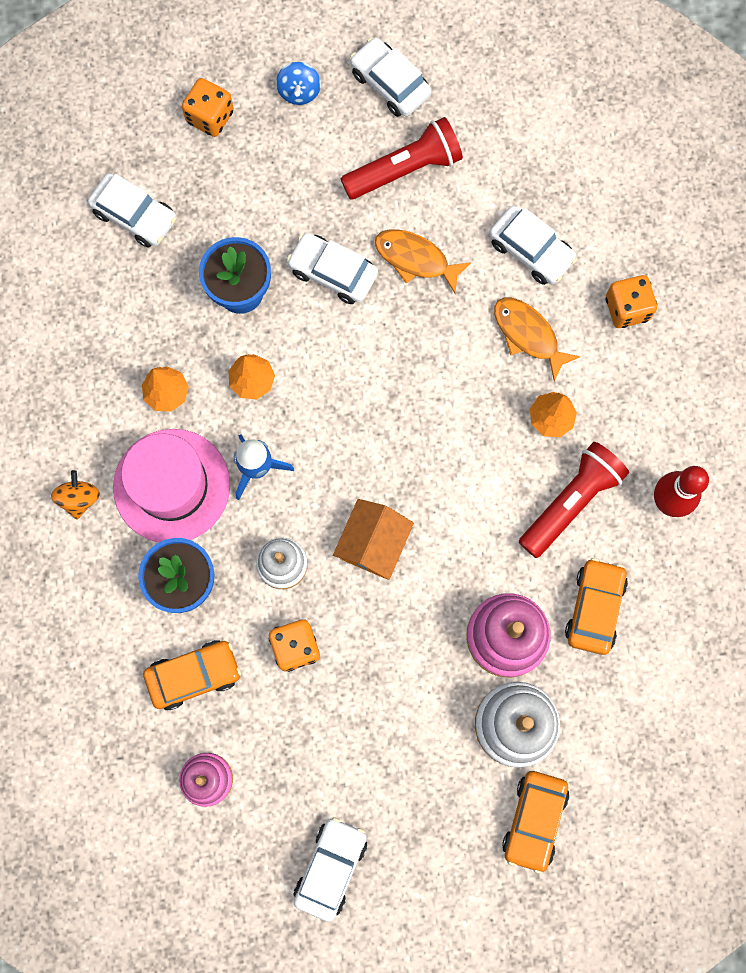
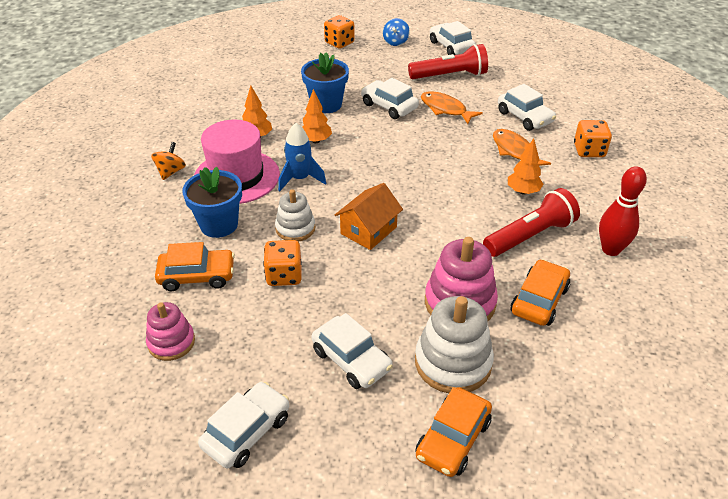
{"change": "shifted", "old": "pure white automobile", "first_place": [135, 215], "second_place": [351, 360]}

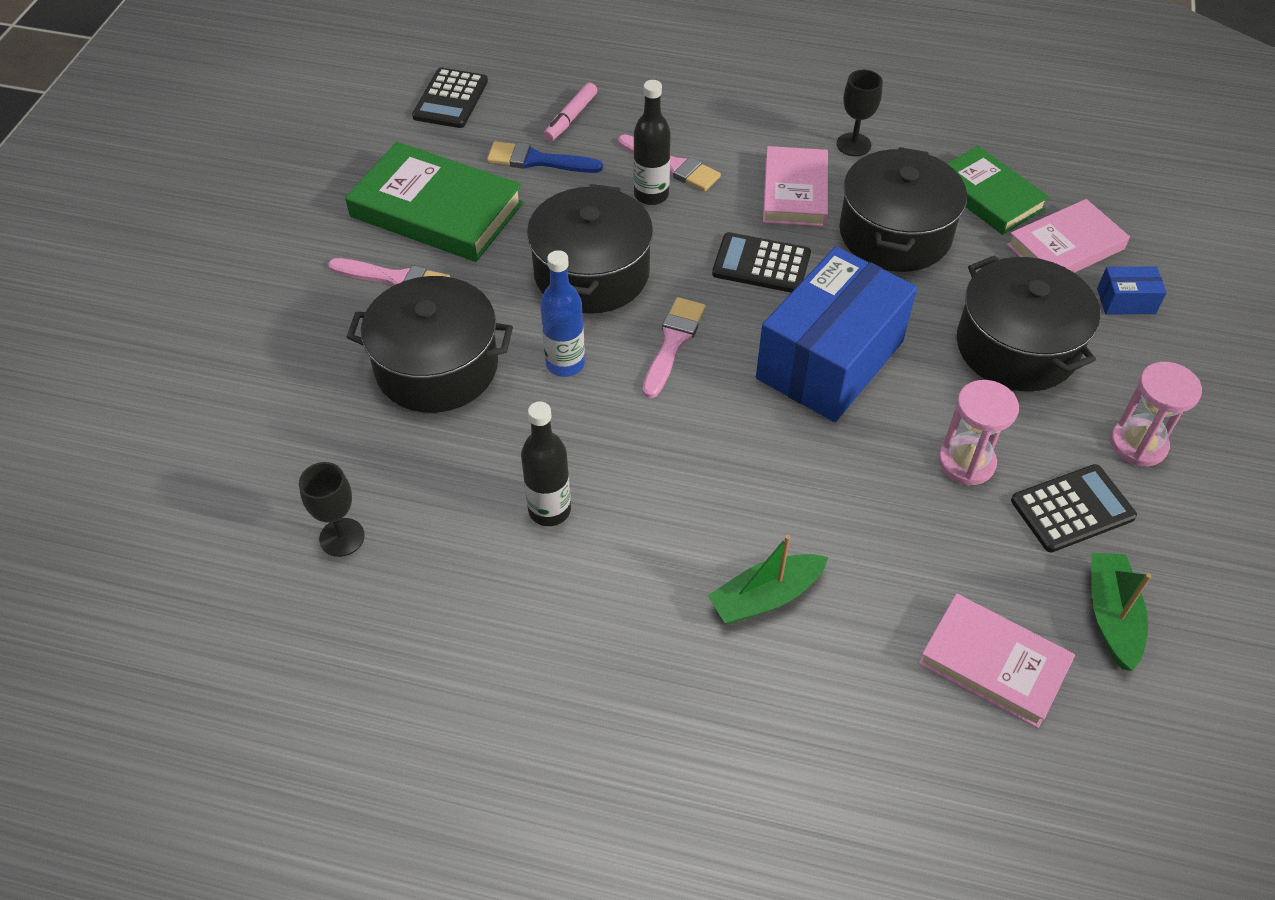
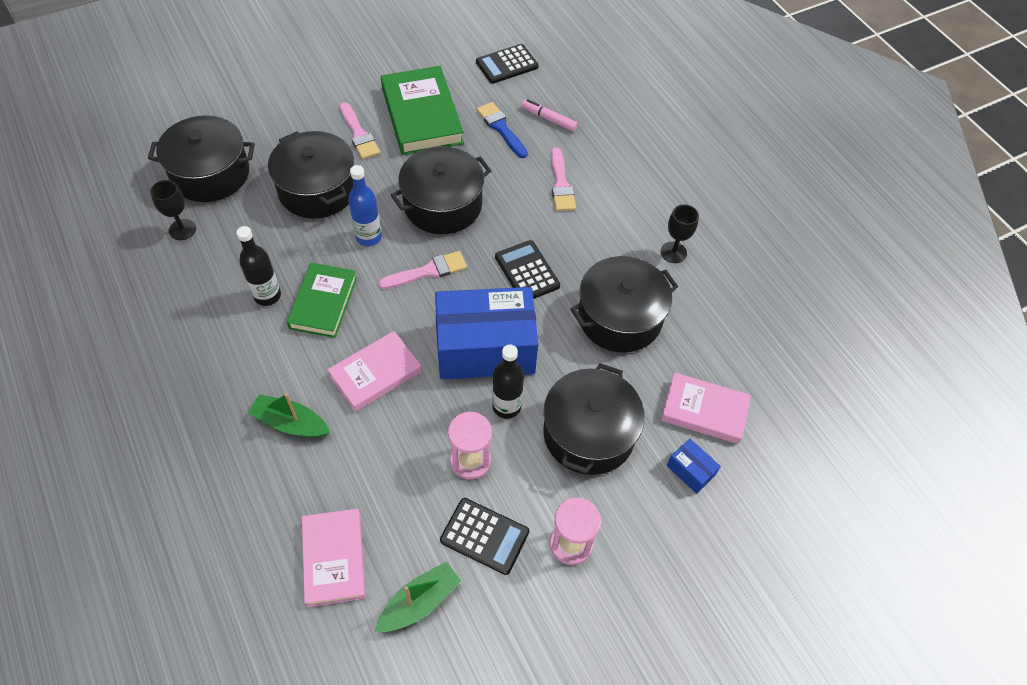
{"change": "shifted", "old": "black bottle", "first_place": [651, 195], "second_place": [506, 406]}
{"change": "rotated", "old": "pink felt pen", "first_place": [571, 118], "second_place": [548, 119], "degrees": 45}
{"change": "shifted", "old": "pink book", "first_place": [795, 192], "second_place": [376, 374]}
{"change": "shifted", "old": "green book", "first_place": [987, 196], "second_place": [323, 303]}
{"change": "new", "new": "black pot", "second_place": [210, 174]}

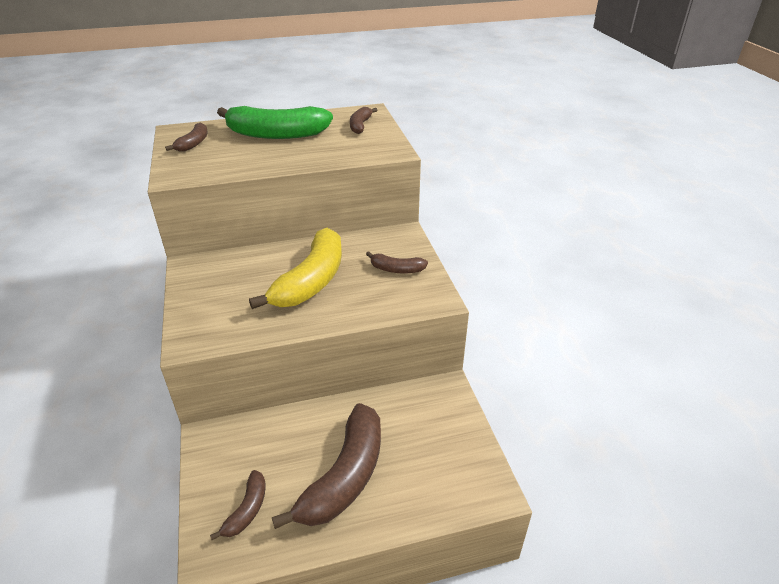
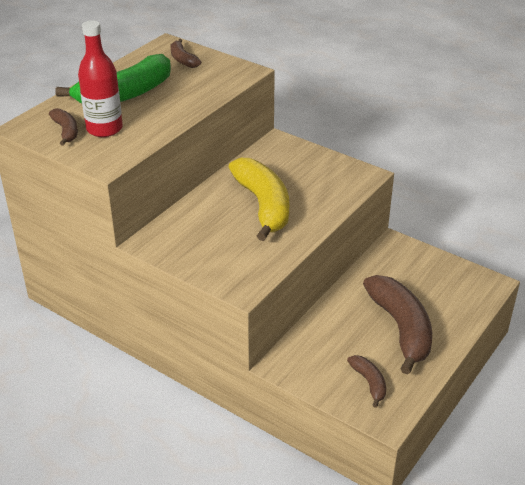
{"change": "gone", "old": "dark brown banana fruit", "first_place": [396, 269]}
{"change": "new", "new": "scarlet bottle", "second_place": [104, 129]}

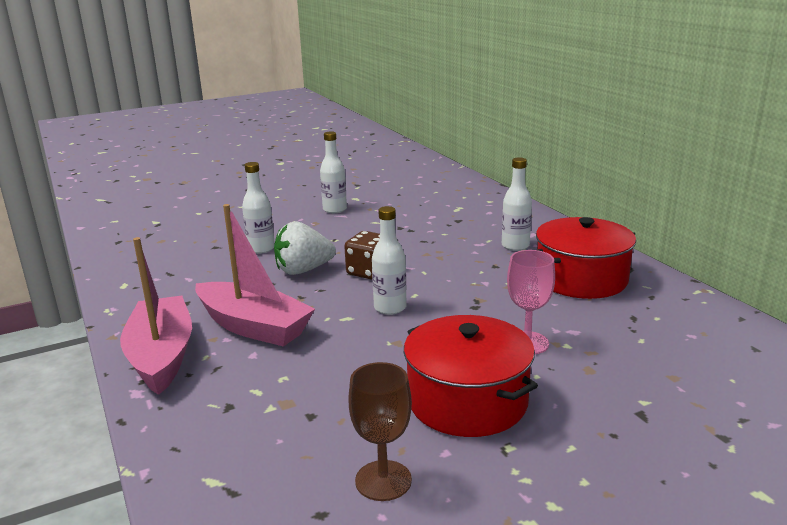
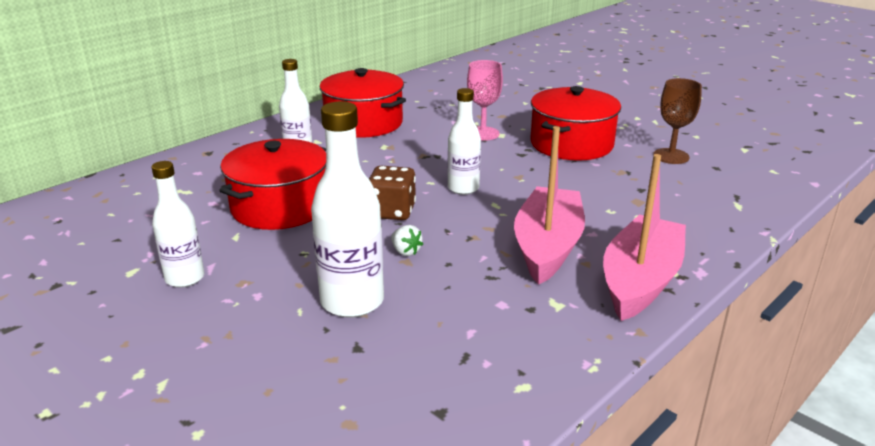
{"change": "scaled", "old": "pure white bottle", "first_place": [261, 249], "second_place": [352, 301], "factor": 1.57}
{"change": "scaled", "old": "pure white toy strawberry", "first_place": [303, 270], "second_place": [405, 251], "factor": 0.47}
{"change": "rotated", "old": "pink toy boat", "first_place": [162, 356], "second_place": [640, 281], "degrees": 150}
{"change": "new", "new": "scarlet pot", "second_place": [280, 206]}

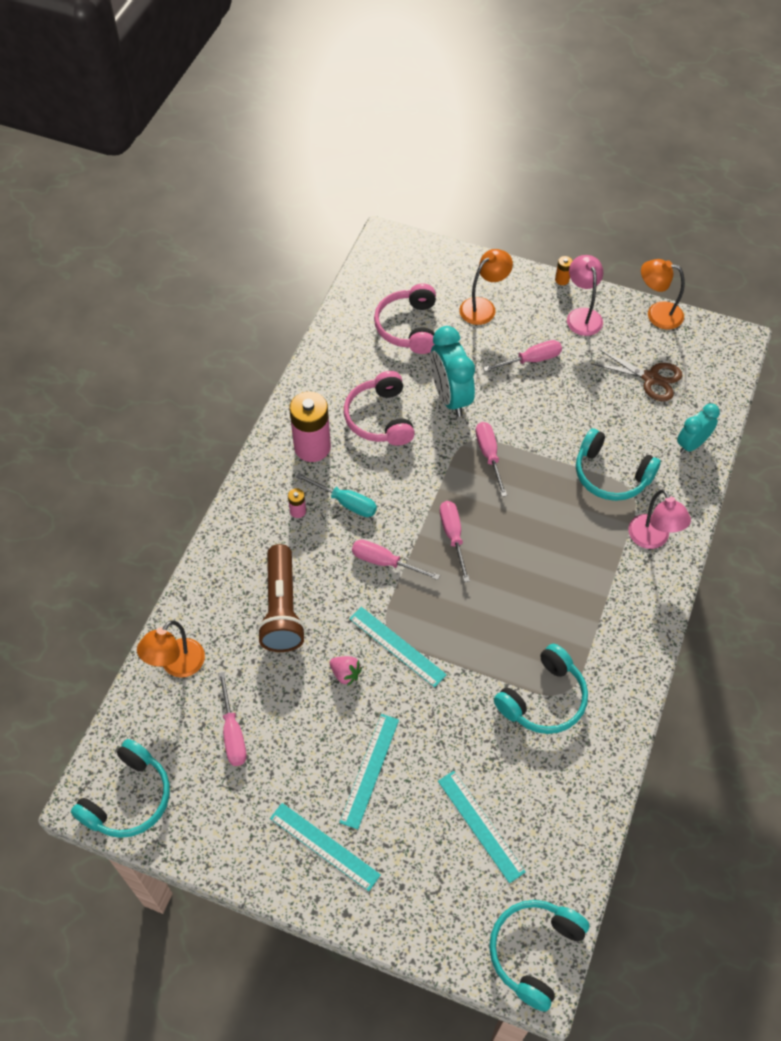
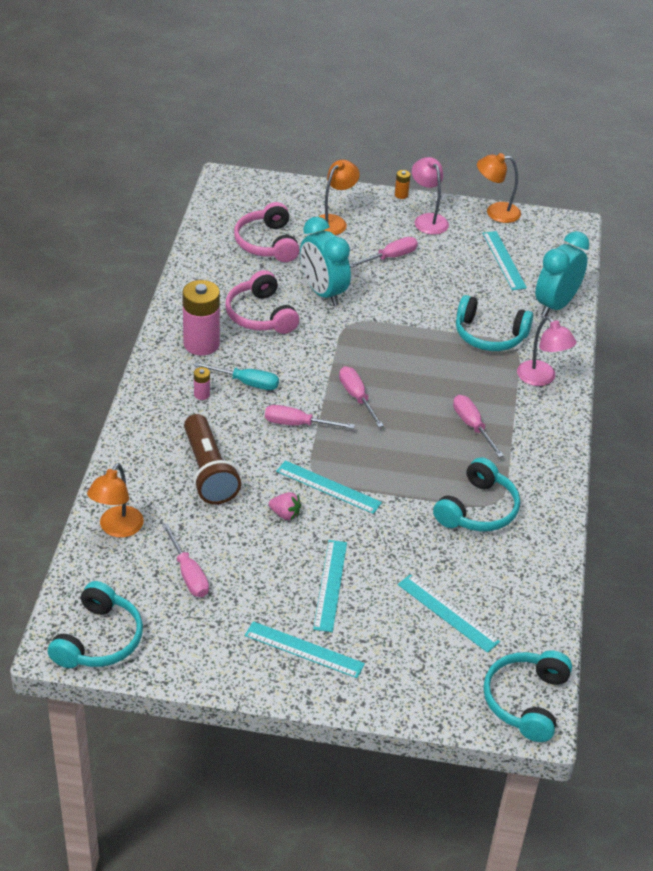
{"change": "swapped", "old": "dark brown pair of scissors", "new": "teal measuring stick", "first_place": [650, 378], "second_place": [504, 260]}
{"change": "scaled", "old": "teal alarm clock", "first_place": [691, 444], "second_place": [555, 305], "factor": 1.58}
{"change": "shifted", "old": "pink screwdriver", "first_place": [489, 455], "second_place": [472, 426]}

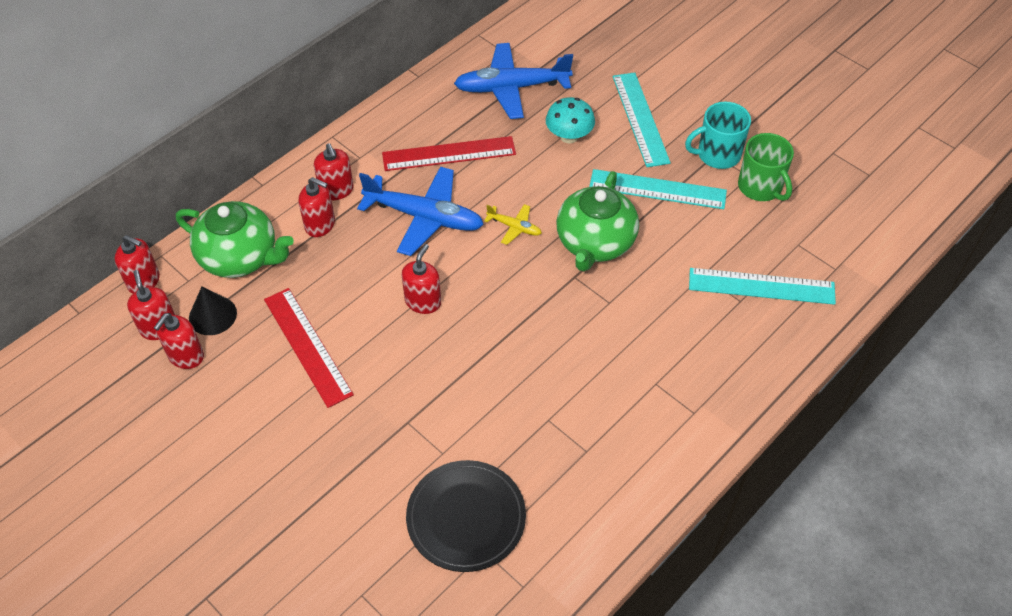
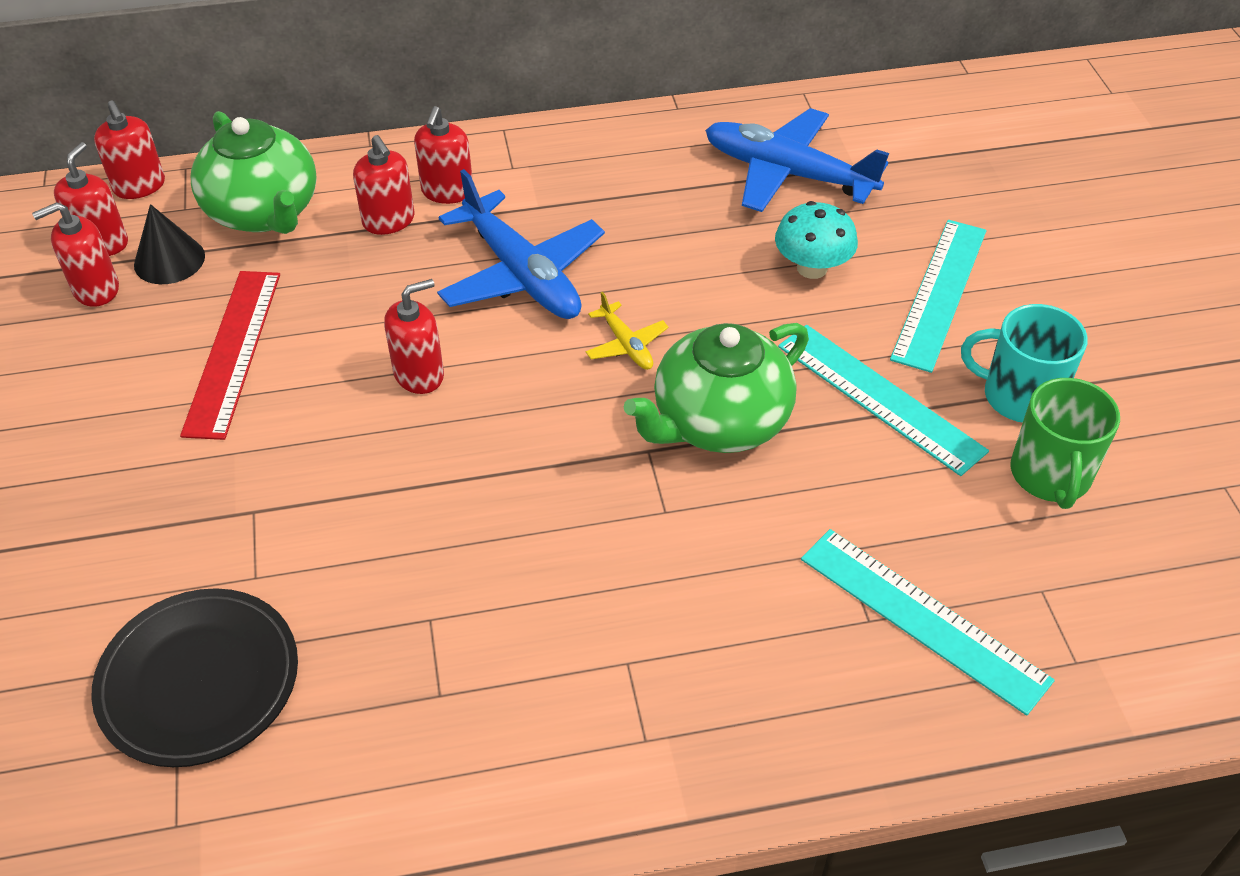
{"change": "gone", "old": "scarlet measuring stick", "first_place": [449, 154]}

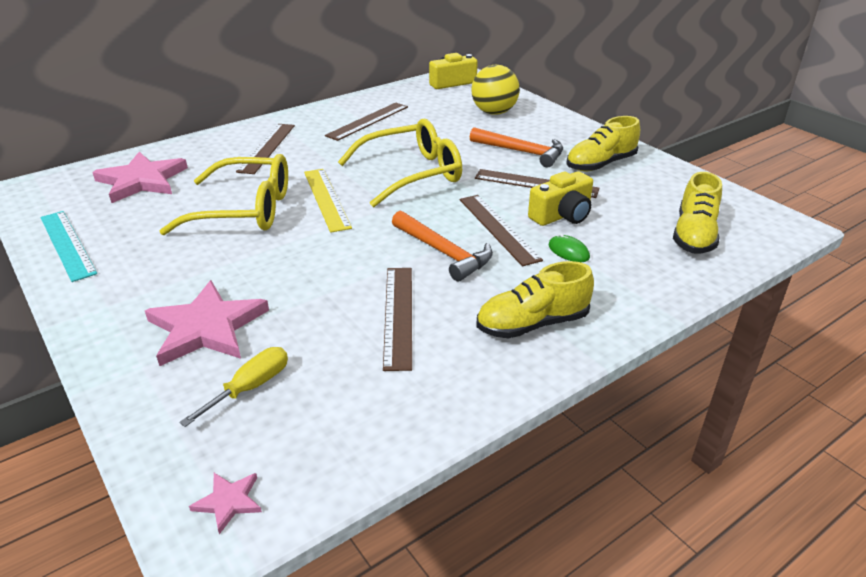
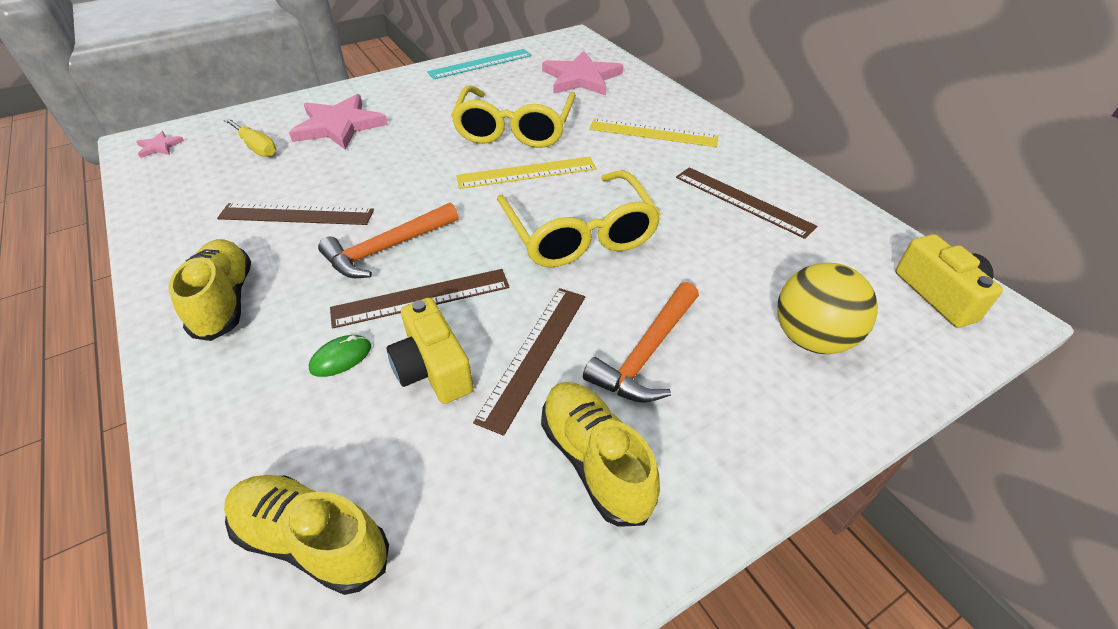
{"change": "repainted", "old": "dark brown measuring stick", "new": "bright yellow measuring stick", "first_place": [267, 148], "second_place": [653, 133]}

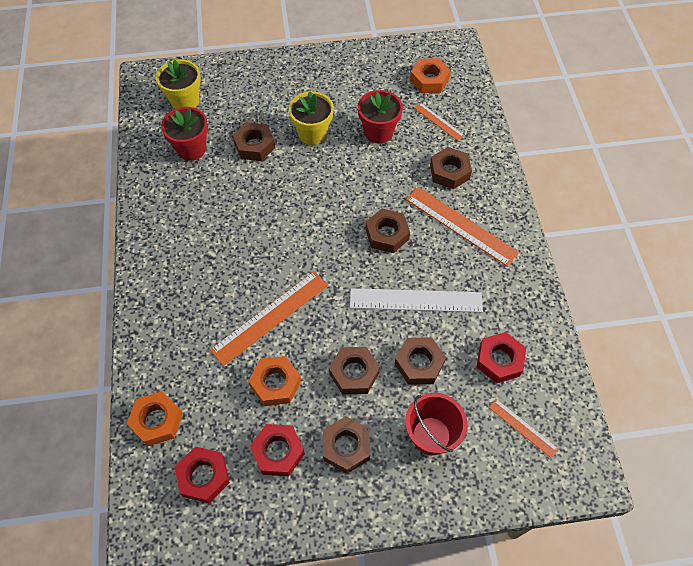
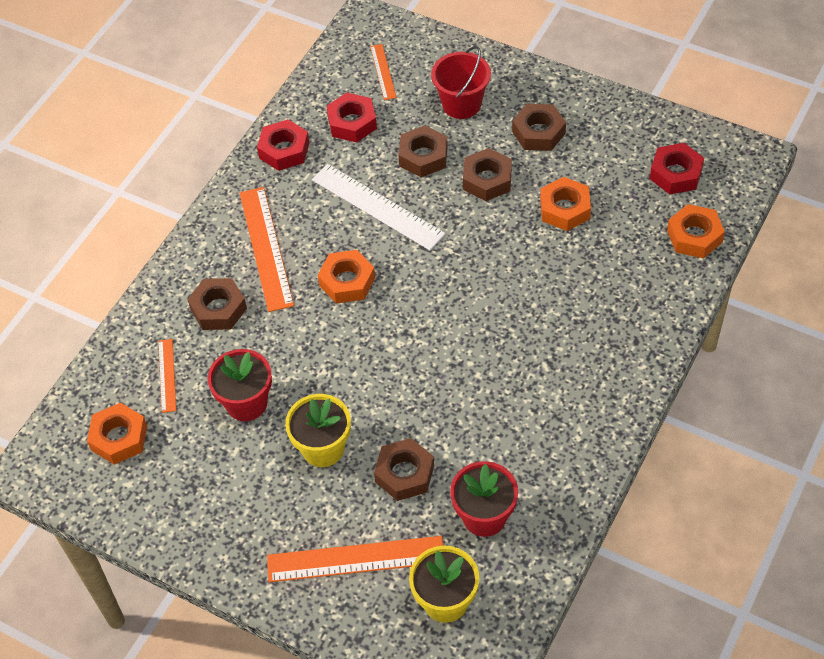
{"change": "repainted", "old": "dark brown hexagon nut", "new": "orange hexagon nut", "first_place": [387, 234], "second_place": [347, 281]}
{"change": "shifted", "old": "orange measuring stick", "first_place": [270, 317], "second_place": [355, 559]}
{"change": "shifted", "old": "scarlet hexagon nut", "first_place": [278, 452], "second_place": [284, 150]}

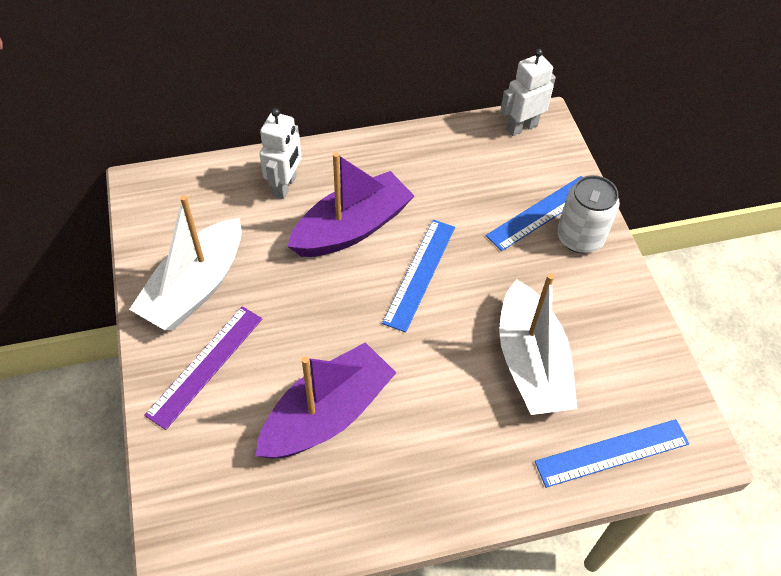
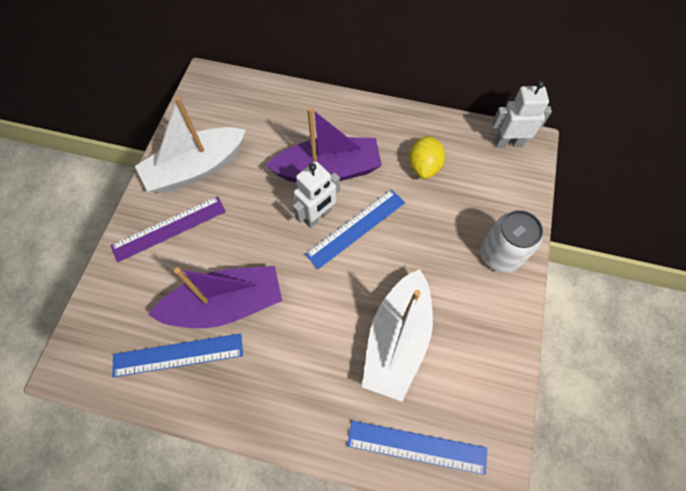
{"change": "shifted", "old": "pure white robot", "first_place": [285, 186], "second_place": [318, 216]}
{"change": "shifted", "old": "royal blue measuring stick", "first_place": [542, 212], "second_place": [178, 355]}
{"change": "new", "new": "bright yellow citrus fruit", "second_place": [424, 166]}

